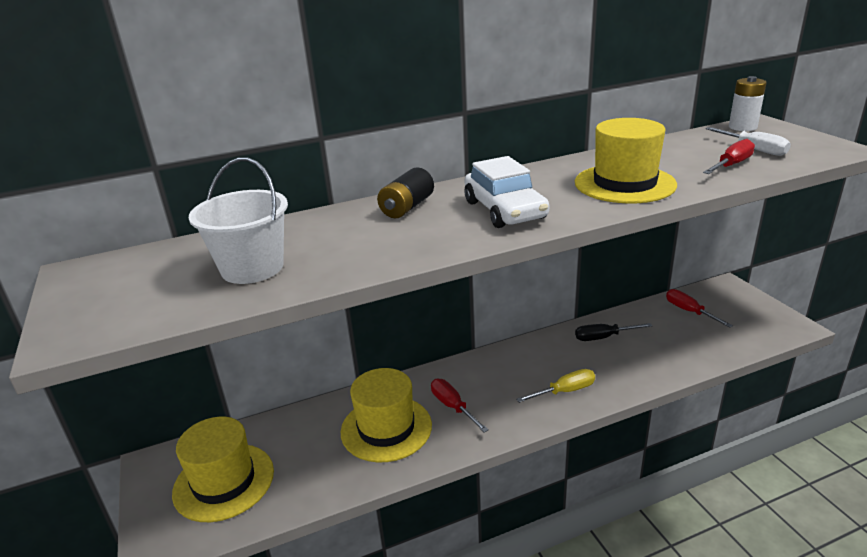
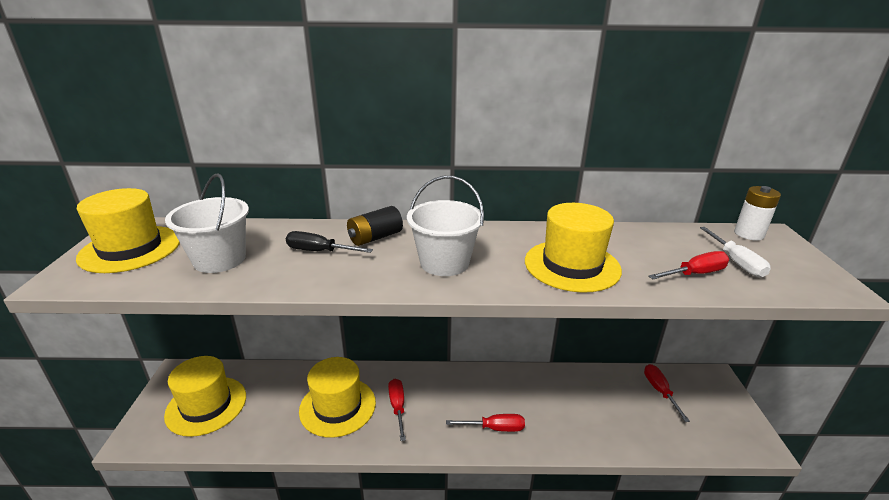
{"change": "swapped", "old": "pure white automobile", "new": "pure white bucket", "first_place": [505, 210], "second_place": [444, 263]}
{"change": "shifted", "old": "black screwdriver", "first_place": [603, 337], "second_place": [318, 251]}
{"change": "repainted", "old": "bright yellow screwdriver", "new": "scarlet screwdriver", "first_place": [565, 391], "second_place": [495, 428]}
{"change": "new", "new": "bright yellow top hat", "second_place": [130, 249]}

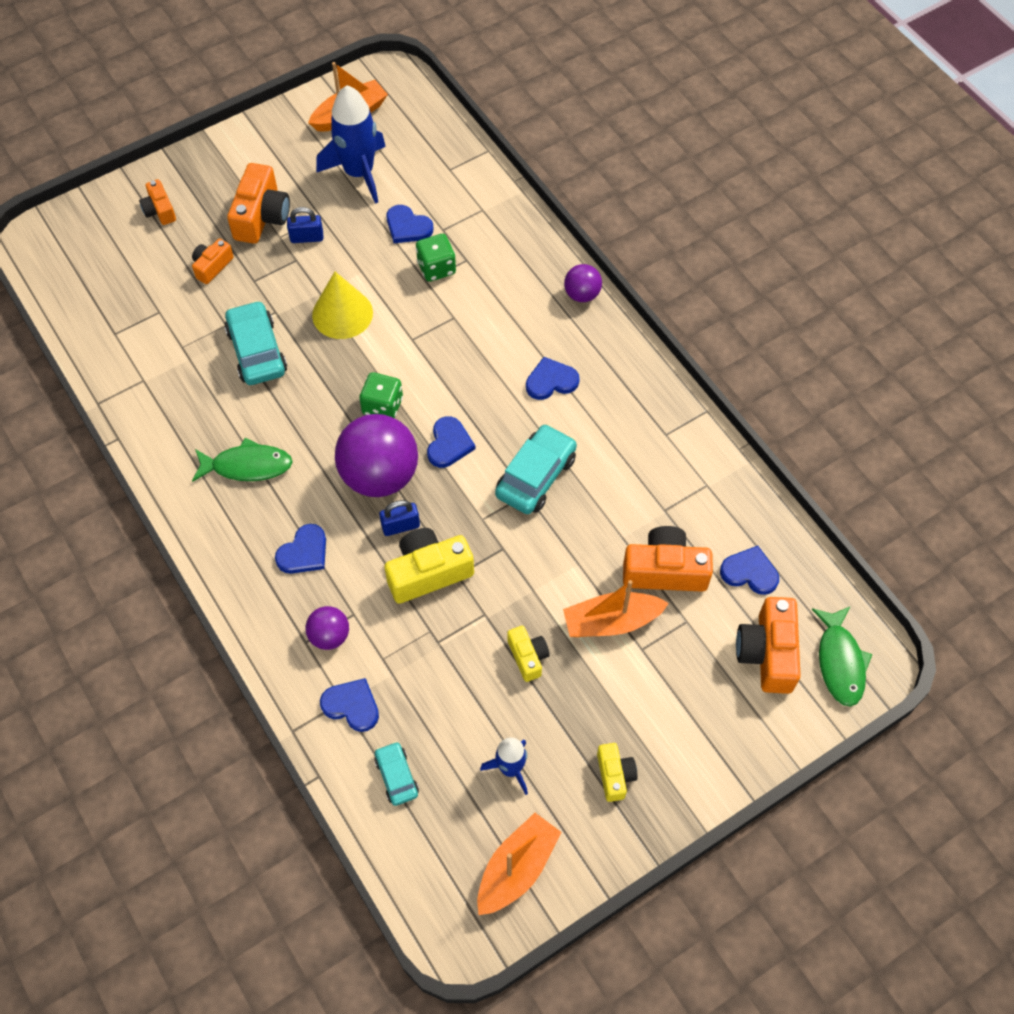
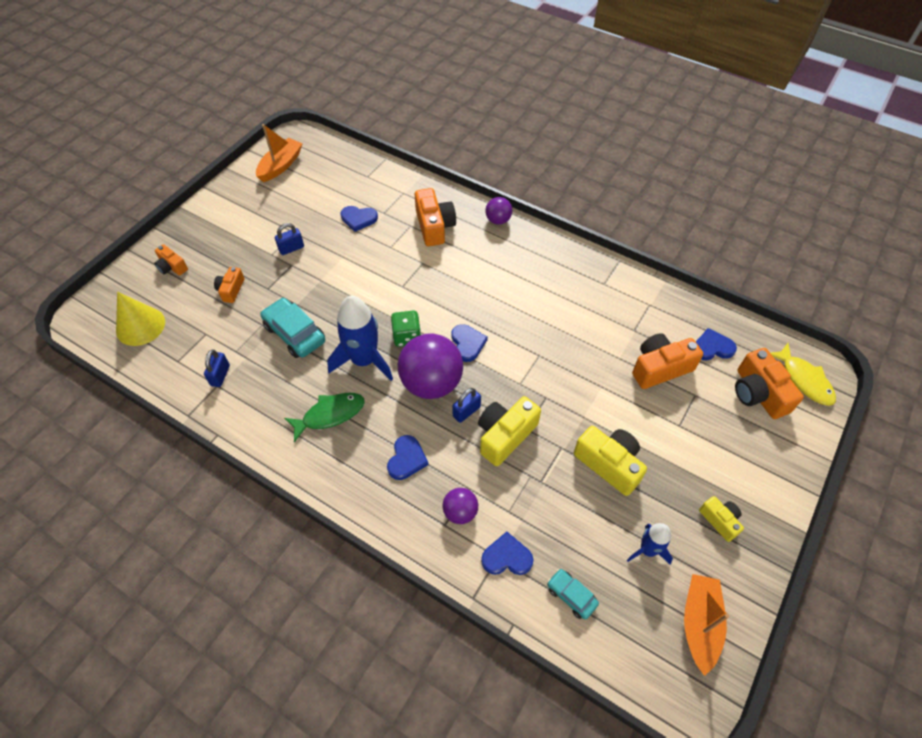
{"change": "shifted", "old": "royal blue spaceship", "first_place": [359, 173], "second_place": [364, 360]}
{"change": "shifted", "old": "orange photo camera", "first_place": [261, 216], "second_place": [434, 226]}
{"change": "gone", "old": "green die", "first_place": [436, 268]}
{"change": "shifted", "old": "bright yellow cone shape", "first_place": [342, 314], "second_place": [140, 326]}
{"change": "gone", "old": "royal blue love heart", "first_place": [551, 381]}
{"change": "gone", "old": "teal automobile", "first_place": [536, 476]}
{"change": "gone", "old": "orange toy boat", "first_place": [611, 621]}
{"change": "repainted", "old": "green fish figure", "new": "bright yellow fish figure", "first_place": [840, 662], "second_place": [804, 380]}
{"change": "scaled", "old": "bright yellow photo camera", "first_place": [528, 657], "second_place": [609, 464], "factor": 1.73}
{"change": "new", "new": "royal blue padlock", "second_place": [220, 375]}

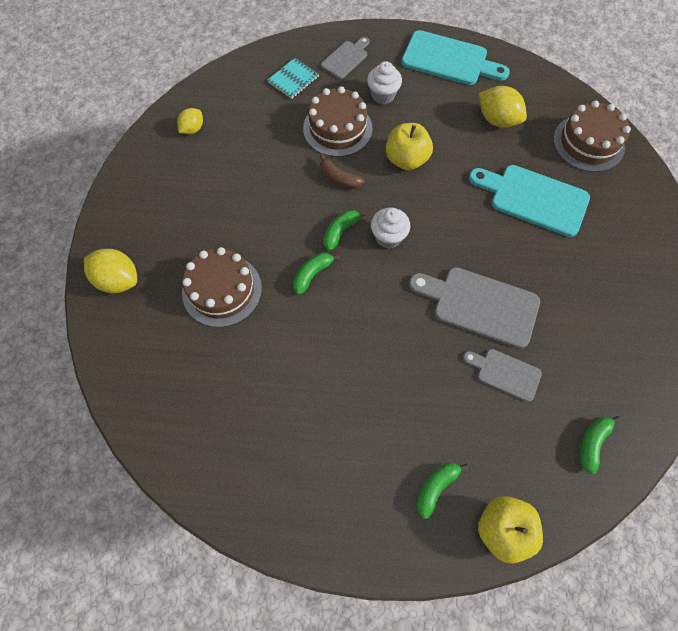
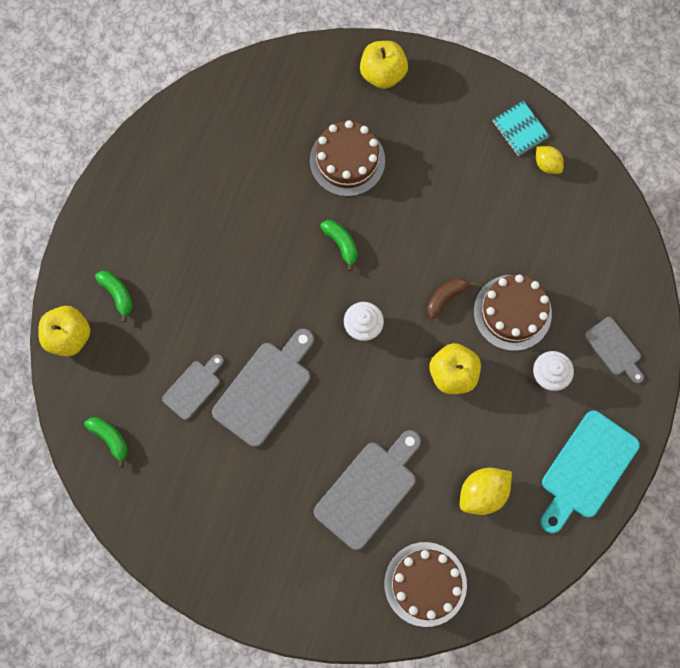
{"change": "shifted", "old": "teal notepad", "first_place": [293, 79], "second_place": [520, 129]}
{"change": "repainted", "old": "teal cutting board", "new": "grey cutting board", "first_place": [534, 199], "second_place": [369, 491]}
{"change": "gone", "old": "green banana fruit", "first_place": [340, 232]}
{"change": "swapped", "old": "bright yellow citrus fruit", "new": "bright yellow apple", "first_place": [118, 280], "second_place": [382, 74]}

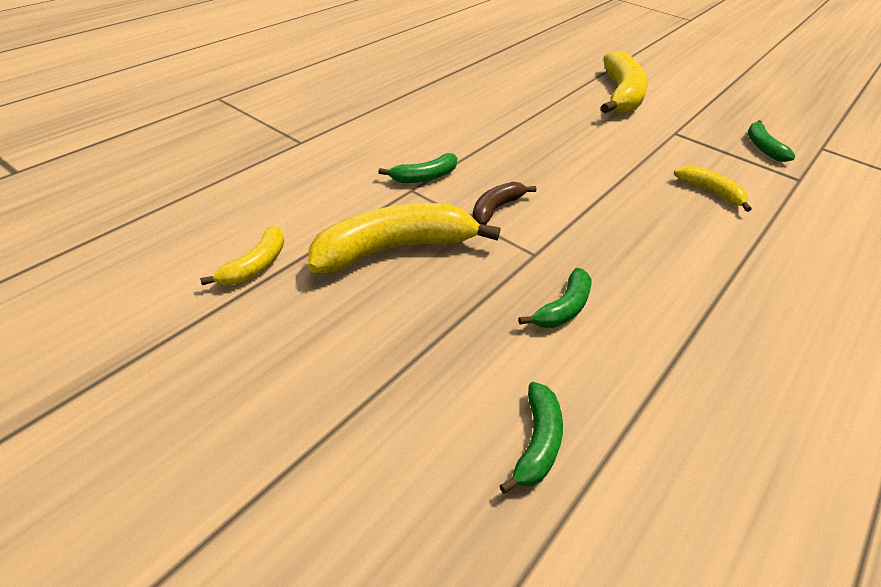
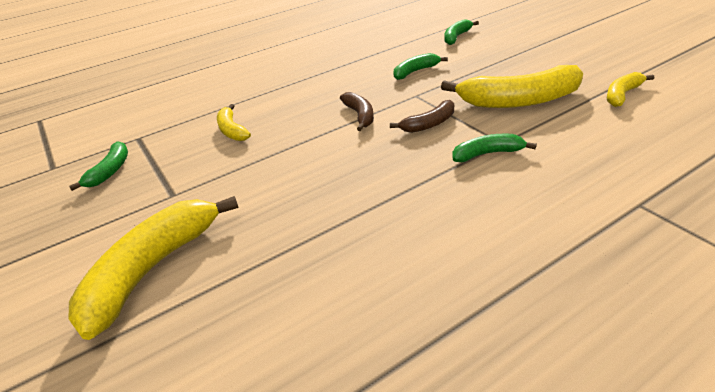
{"change": "new", "new": "dark brown banana fruit", "second_place": [360, 115]}

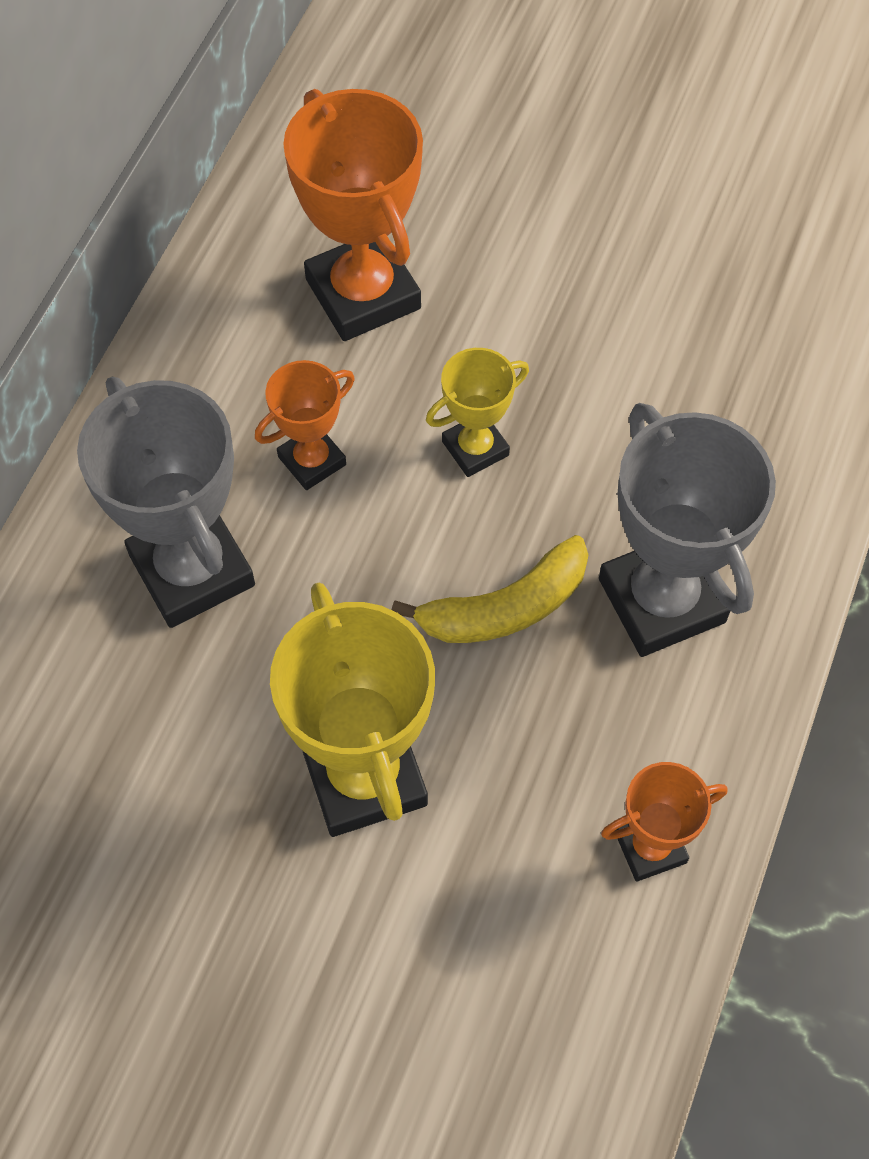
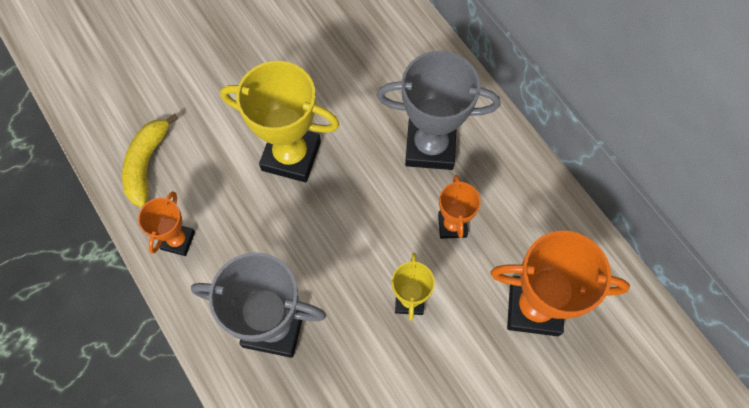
{"change": "shifted", "old": "bright yellow banana fruit", "first_place": [505, 607], "second_place": [147, 164]}

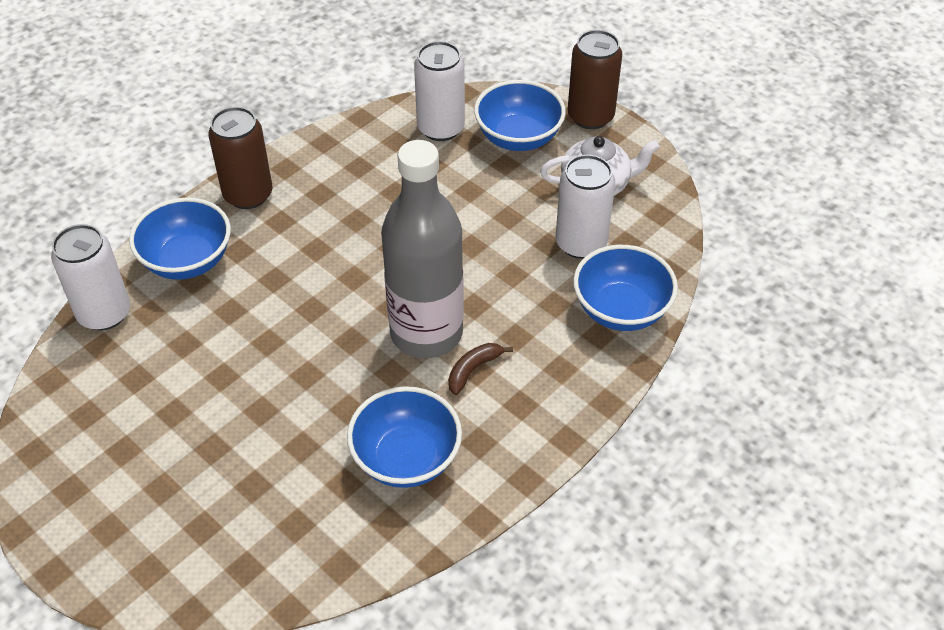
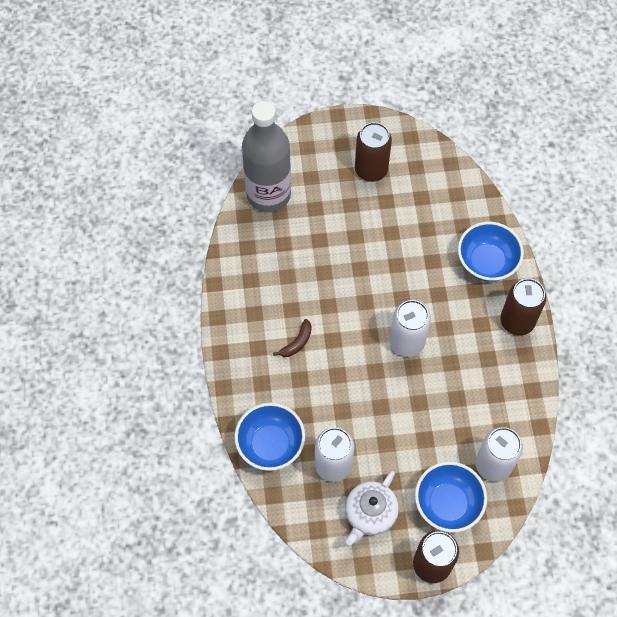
{"change": "shifted", "old": "grey bottle", "first_place": [426, 333], "second_place": [268, 194]}
{"change": "shifted", "old": "pure white tin", "first_place": [104, 313], "second_place": [406, 342]}
{"change": "rotated", "old": "dark brown banana fruit", "first_place": [473, 370], "second_place": [297, 342], "degrees": 45}
{"change": "gone", "old": "royal blue serving bowl", "first_place": [406, 458]}
{"change": "new", "new": "dark brown tin", "second_place": [371, 170]}

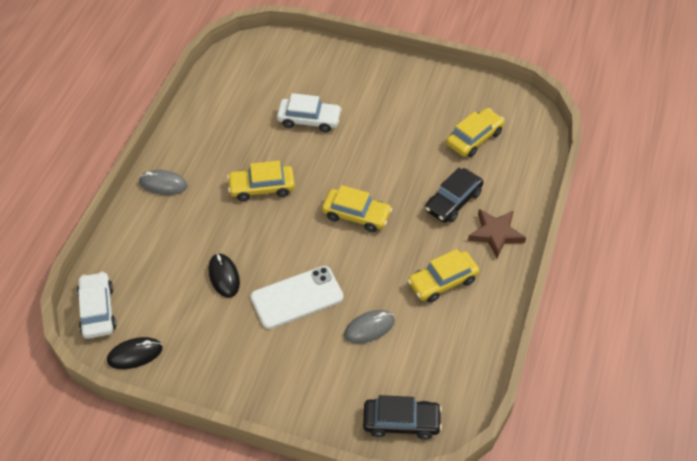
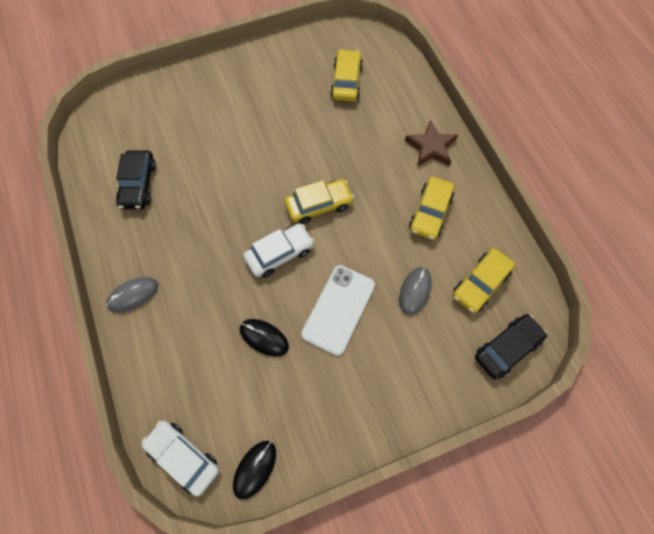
{"change": "shifted", "old": "pure white automobile", "first_place": [309, 120], "second_place": [279, 254]}
{"change": "shifted", "old": "bright yellow automobile", "first_place": [262, 187], "second_place": [480, 283]}
{"change": "shifted", "old": "black automobile", "first_place": [453, 201], "second_place": [138, 184]}

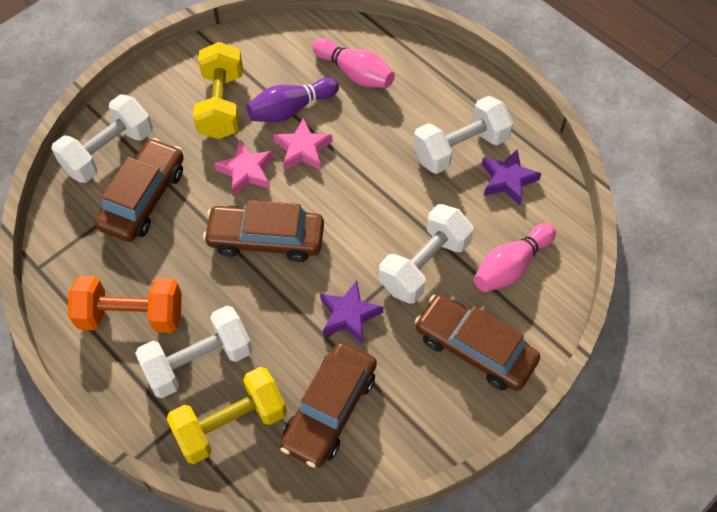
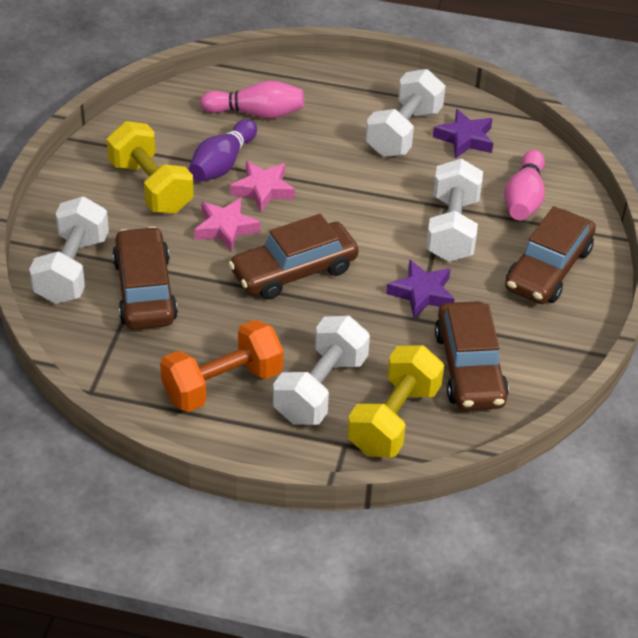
{"change": "rotated", "old": "dark brown automobile", "first_place": [475, 348], "second_place": [548, 269], "degrees": -60}

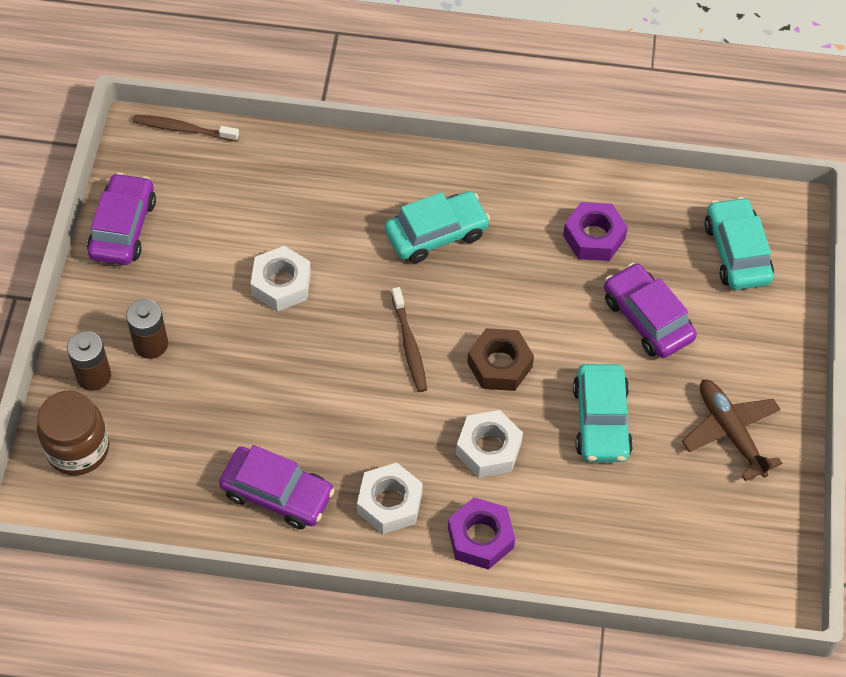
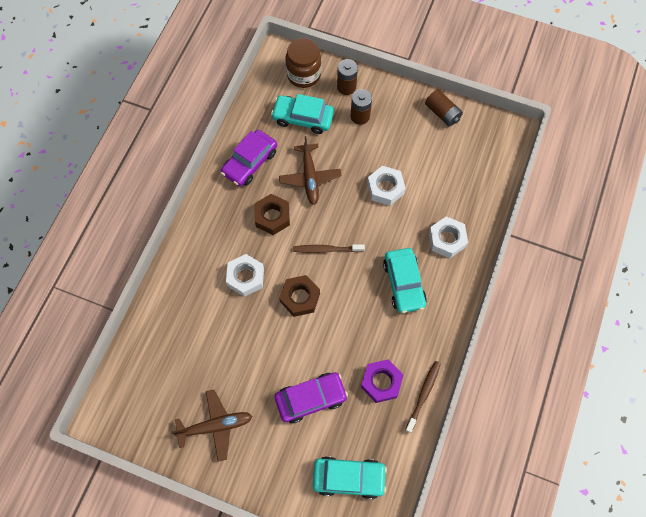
{"change": "shifted", "old": "dark brown toothbrush", "first_place": [183, 129], "second_place": [423, 395]}
{"change": "swapped", "old": "violet automobile", "new": "dark brown battery", "first_place": [123, 228], "second_place": [442, 113]}
{"change": "shifted", "old": "teal automobile", "first_place": [601, 421], "second_place": [303, 118]}
{"change": "shifted", "old": "pure white hexagon nut", "first_place": [389, 503], "second_place": [446, 239]}
{"change": "gone", "old": "violet hexagon nut", "first_place": [480, 538]}
{"change": "new", "new": "dark brown aeroplane", "second_place": [310, 177]}
{"change": "new", "new": "dark brown hexagon nut", "second_place": [272, 217]}

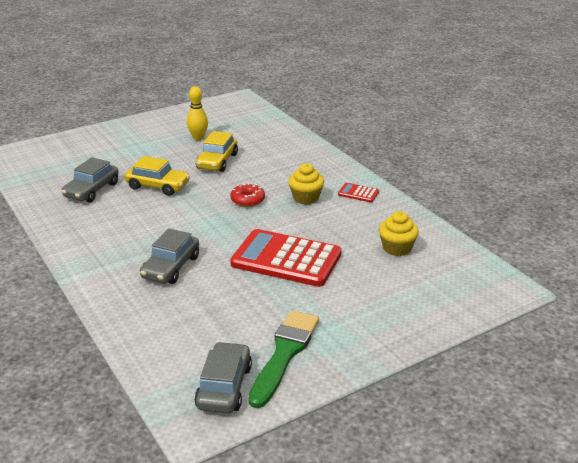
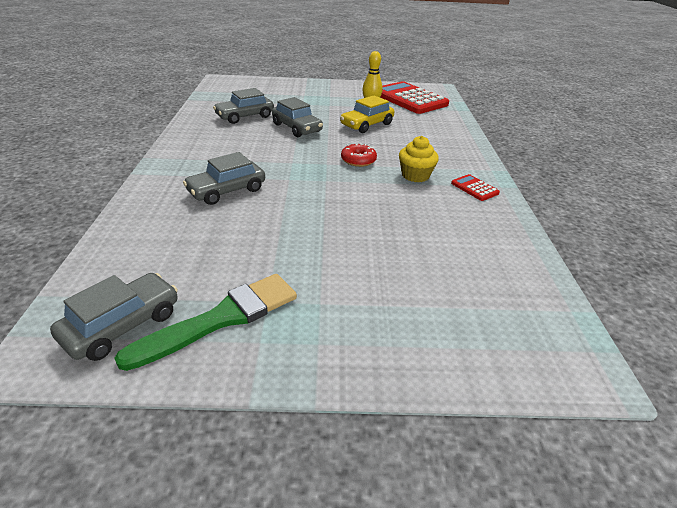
{"change": "repainted", "old": "bright yellow automobile", "new": "grey automobile", "first_place": [158, 186], "second_place": [297, 128]}
{"change": "gone", "old": "bright yellow fairy cake", "first_place": [397, 248]}
{"change": "shifted", "old": "scarlet adding machine", "first_place": [286, 259], "second_place": [409, 99]}

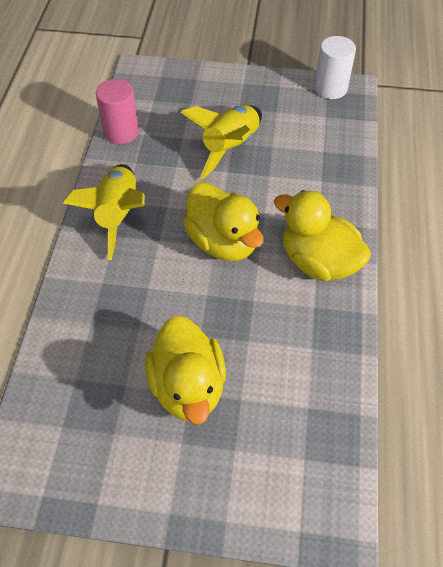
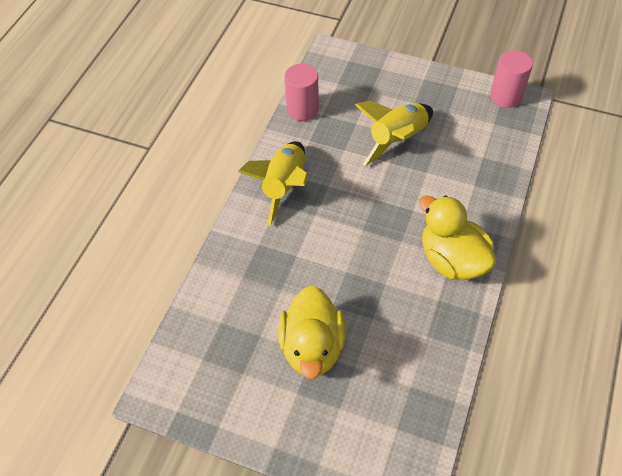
{"change": "repainted", "old": "pure white solid cylinder", "new": "pink solid cylinder", "first_place": [330, 88], "second_place": [506, 96]}
{"change": "gone", "old": "bright yellow rubber duck", "first_place": [223, 242]}

